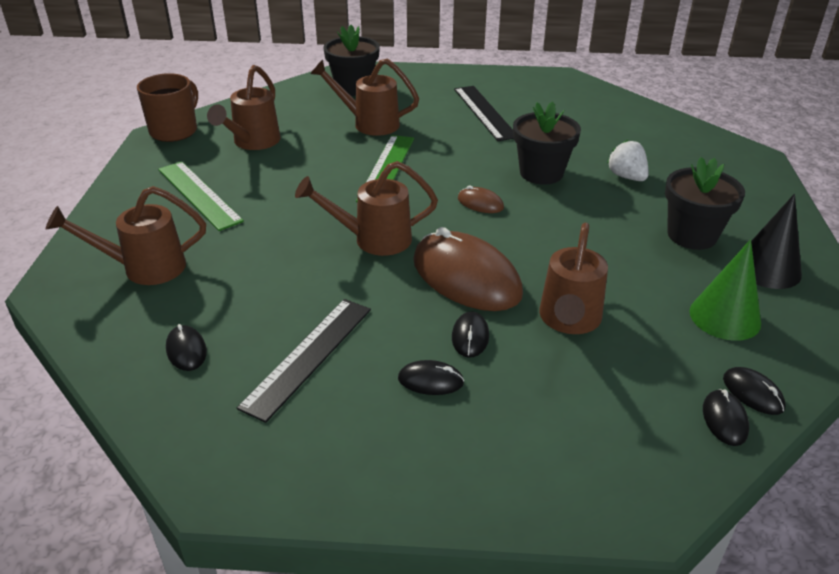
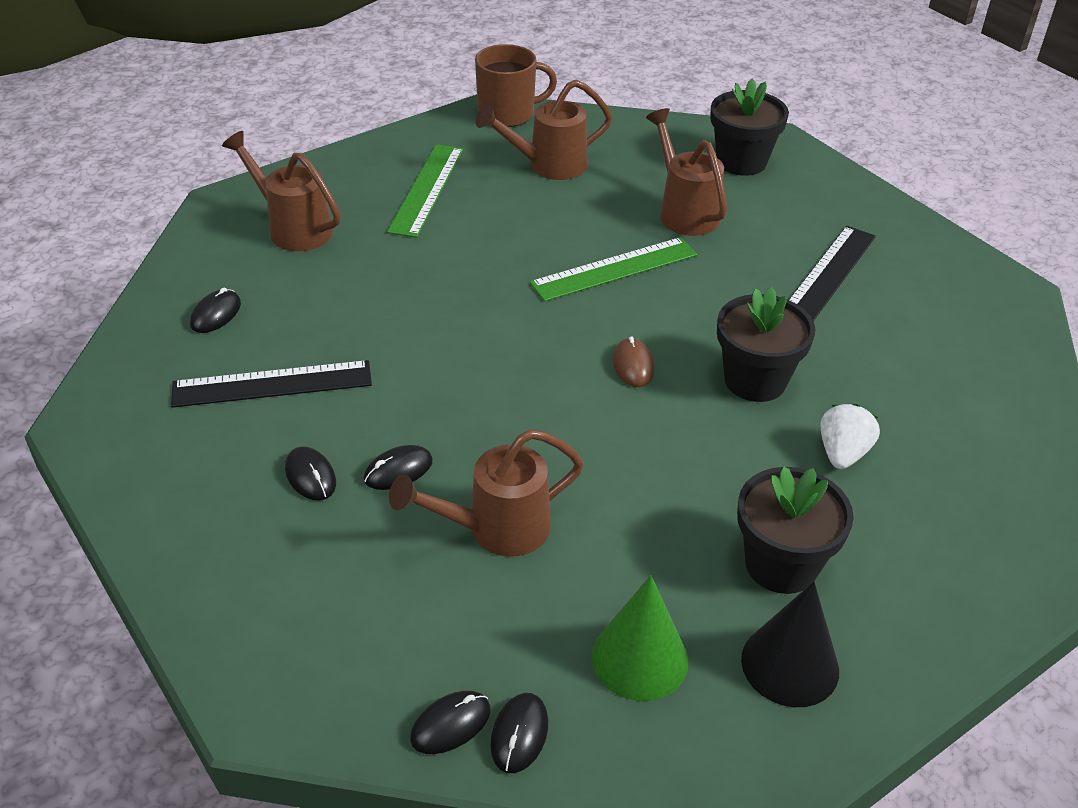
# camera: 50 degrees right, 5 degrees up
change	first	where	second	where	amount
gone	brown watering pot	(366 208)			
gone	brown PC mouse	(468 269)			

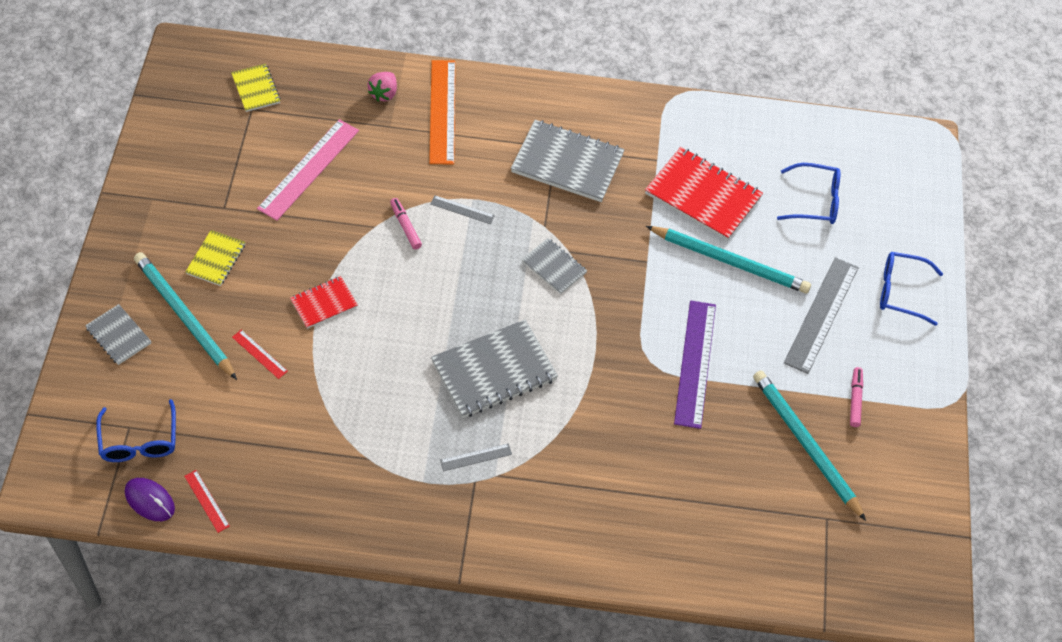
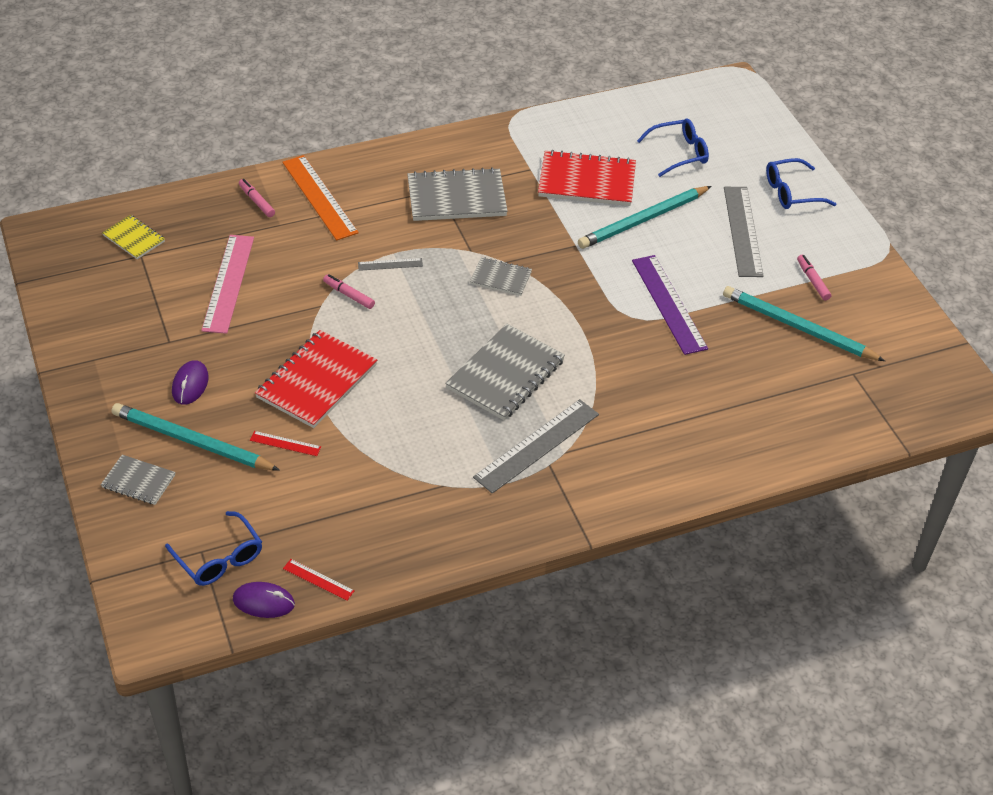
# camera: 25 degrees left, 10 degrees down
change	first	where	second	where	amount
swapped	golden notebook	(215 258)	purple PC mouse	(190 382)	
scaled	red notebook	(324 302)		(316 379)	x1.84
swapped	pink toy strawberry	(382 87)	pink marker	(257 198)	
scaled	grey ruler	(476 457)		(536 446)	x2.13
rotated	turquoise pencil	(728 260)		(644 217)	150 degrees clockwise

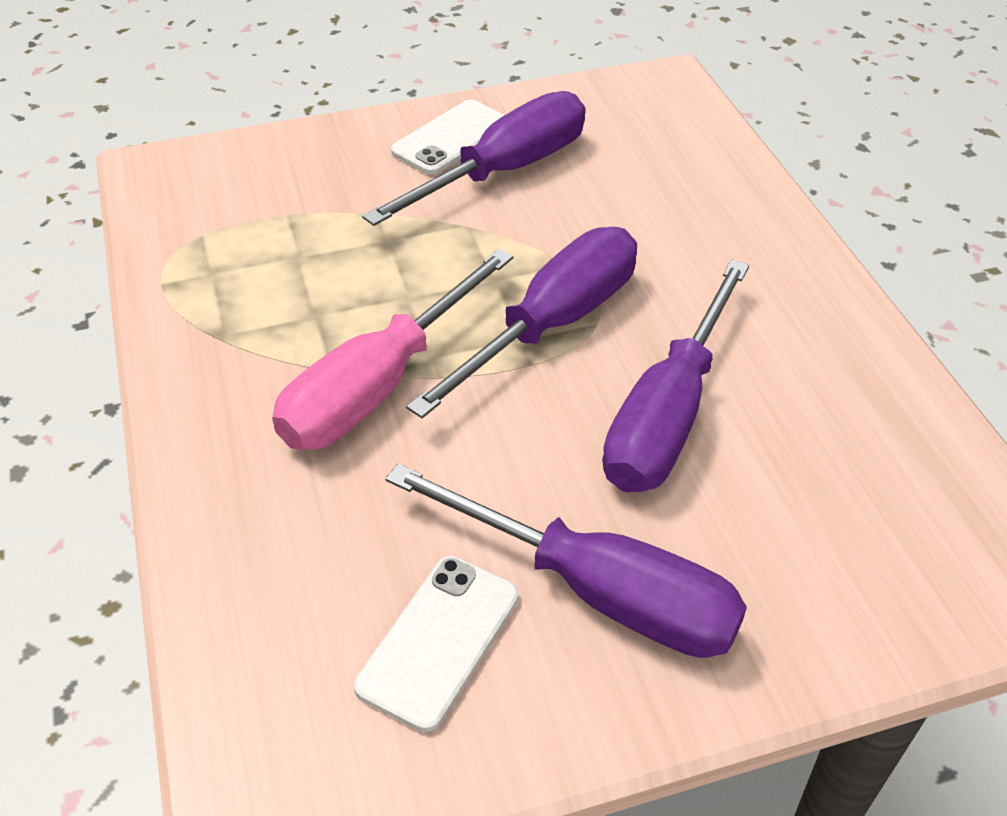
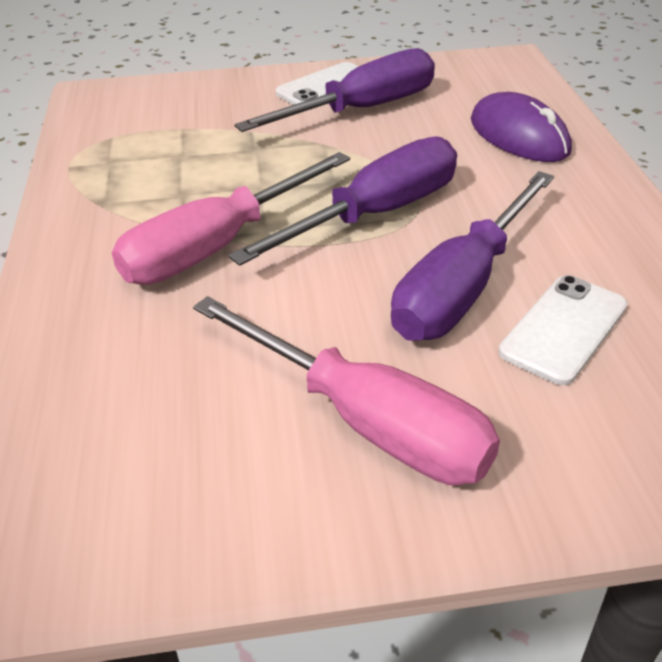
# camera: 10 degrees right, 5 degrees down
change	first	where	second	where	amount
shifted	pure white phone	(436 644)		(563 330)	
repainted	purple screwdriver	(566 560)	pink screwdriver	(346 390)	
new			purple PC mouse	(521 127)	

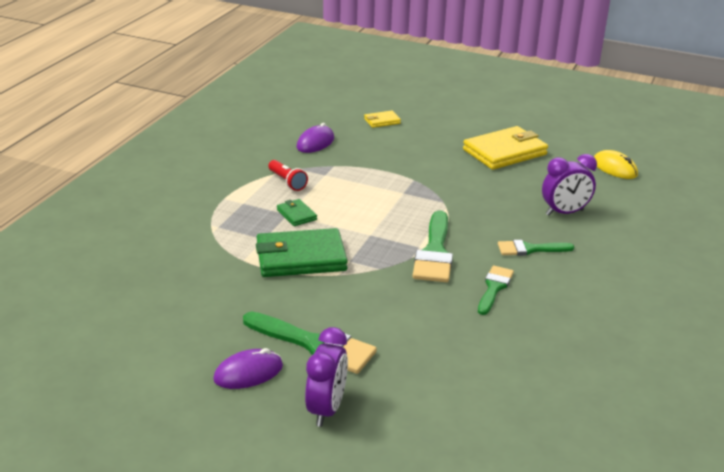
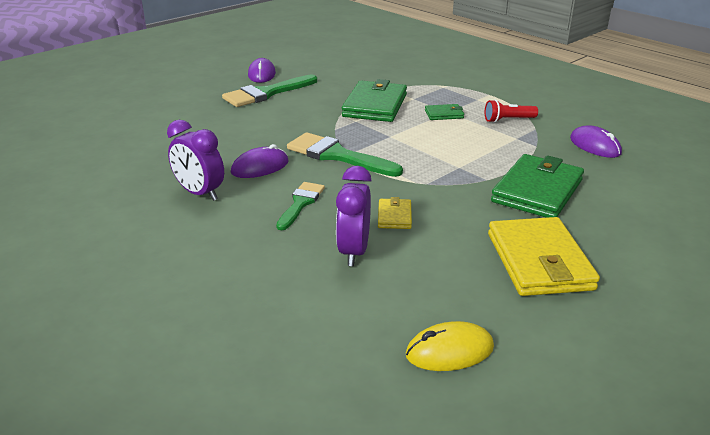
# camera: 115 degrees right, 0 degrees up
change	first	where	second	where	amount
shifted	purple clock	(326 377)		(195 160)	
shifted	golden wallet	(382 119)		(395 213)	
swapped	leaf-green paintbrush	(496 290)	purple PC mouse	(260 161)	
new			leaf-green wallet	(537 186)	

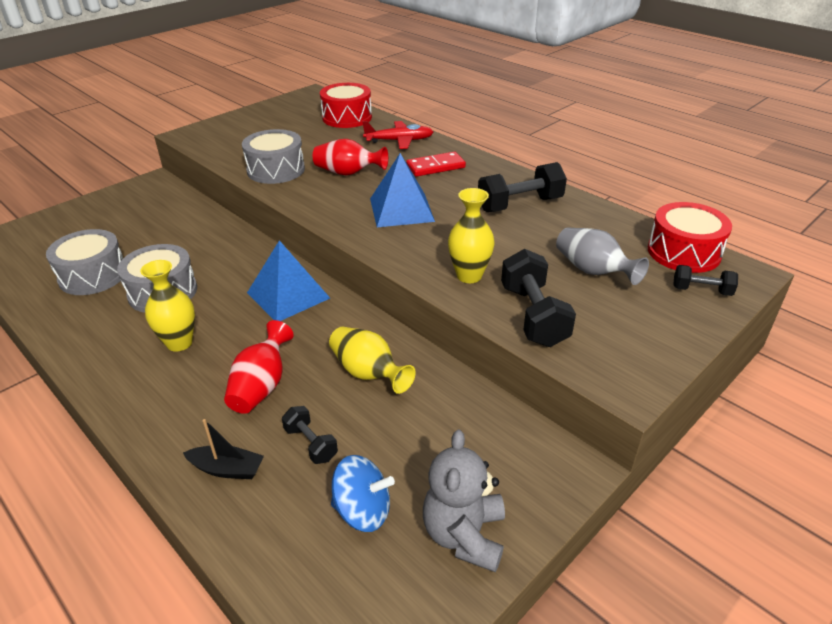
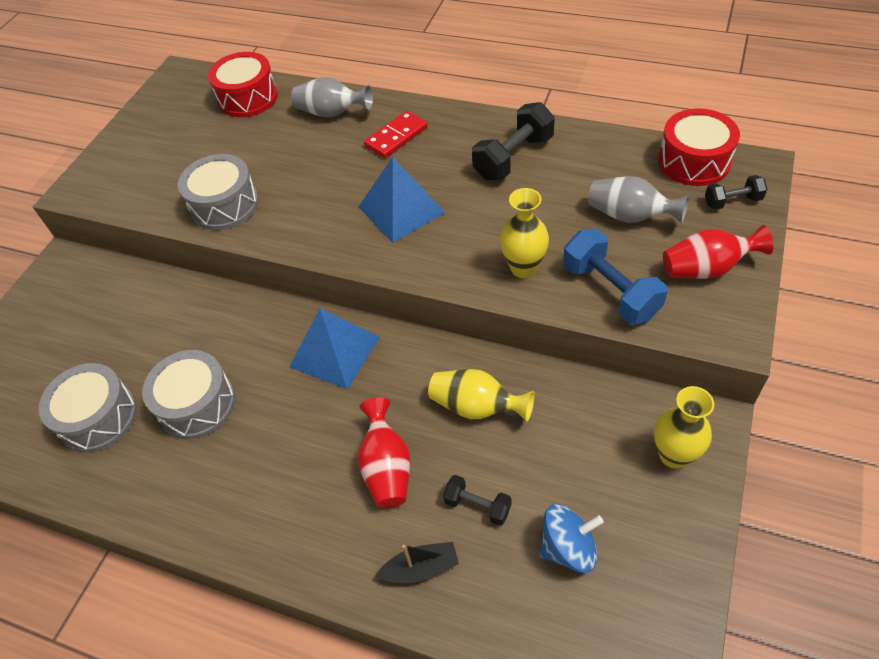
# camera: 20 degrees left, 15 degrees up
change	first	where	second	where	amount
shifted	golden vase	(167 306)		(684 427)	
shifted	red vase	(350 157)		(718 252)	
swapped	red aeroplane	(397 135)	grey vase	(332 97)	
gone	grey teddy	(464 501)			
repainted	ebony hand weight	(538 298)	royal blue hand weight	(615 277)	

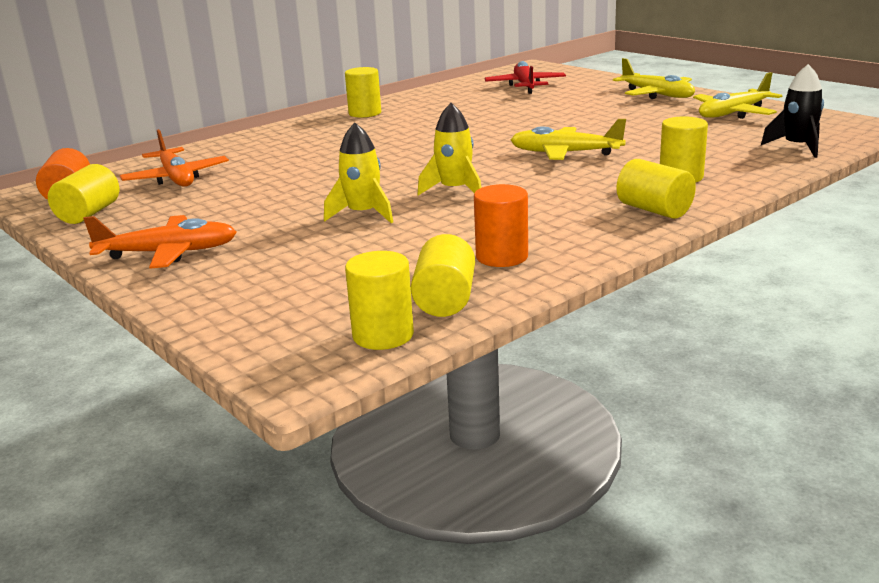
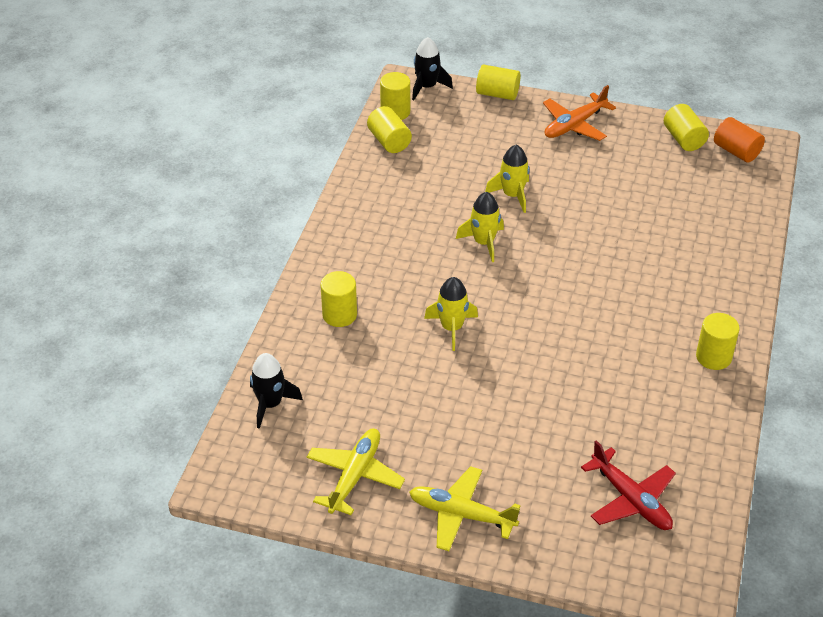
# camera: 145 degrees right, 20 degrees up
change	first	where	second	where	amount
gone	orange aeroplane	(174 158)			
gone	orange cylinder	(501 225)			
swapped	golden aeroplane	(568 139)	golden spaceship	(451 314)	
shifted	golden cylinder	(656 189)		(498 82)	
new			ebony spaceship	(432 68)	

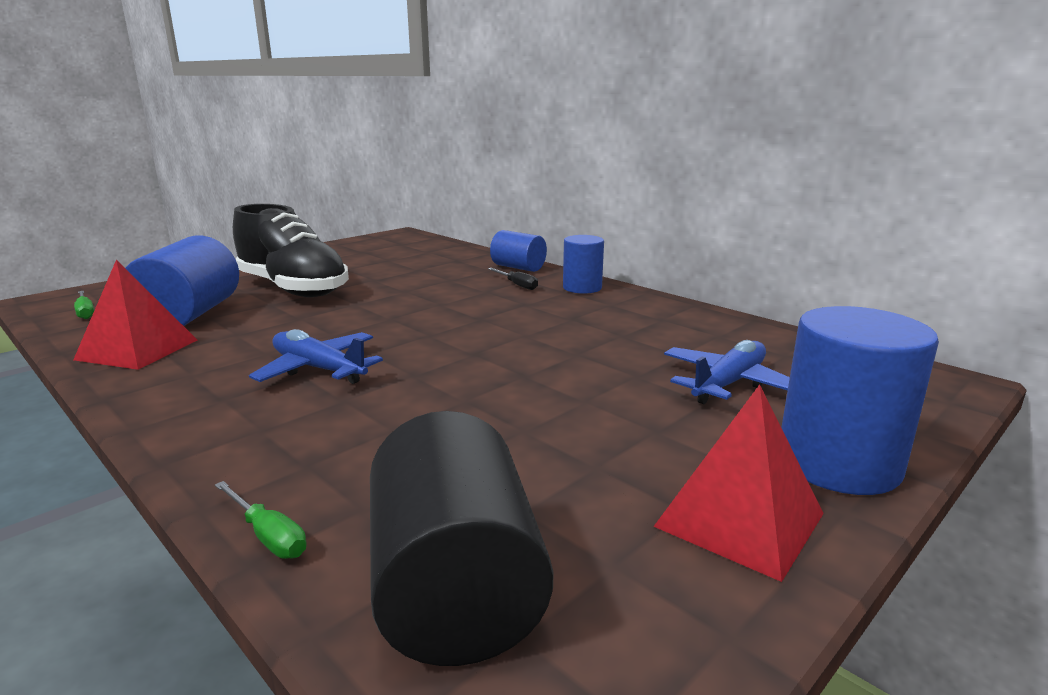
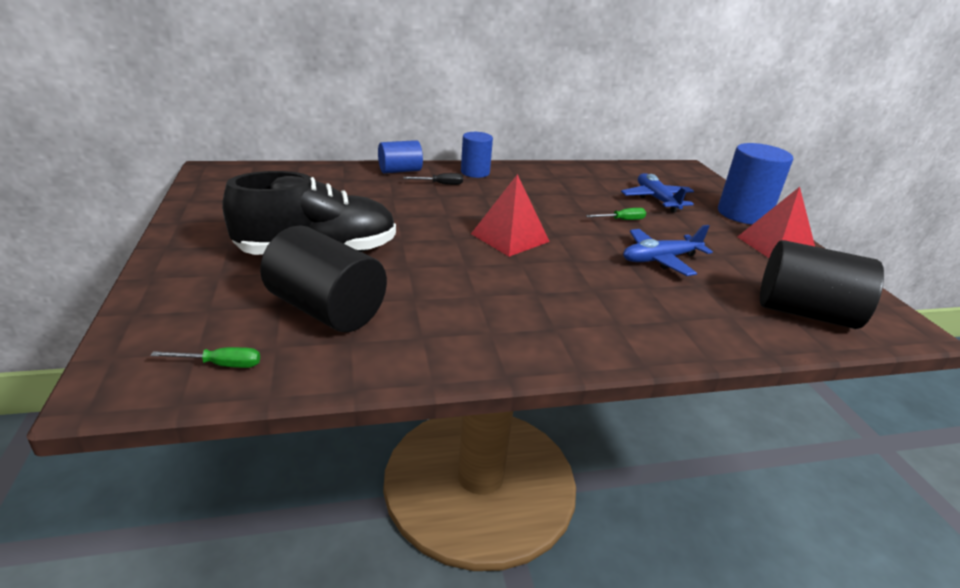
# camera: 60 degrees left, 10 degrees up
change	first	where	second	where	amount
shifted	red pyramid	(135 315)		(510 215)	
repainted	royal blue cylinder	(182 280)	ebony cylinder	(323 278)	
shifted	leaf-green screwdriver	(261 520)		(616 214)	
shifted	royal blue aeroplane	(316 356)		(668 250)	

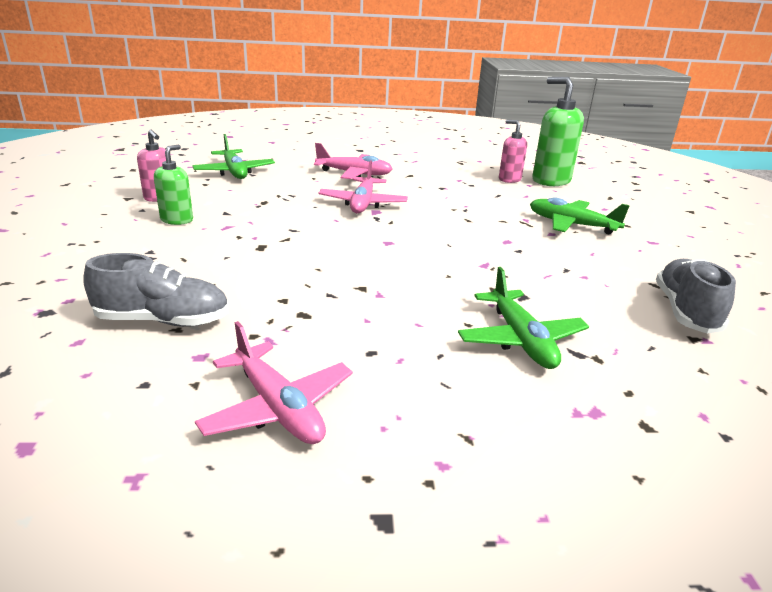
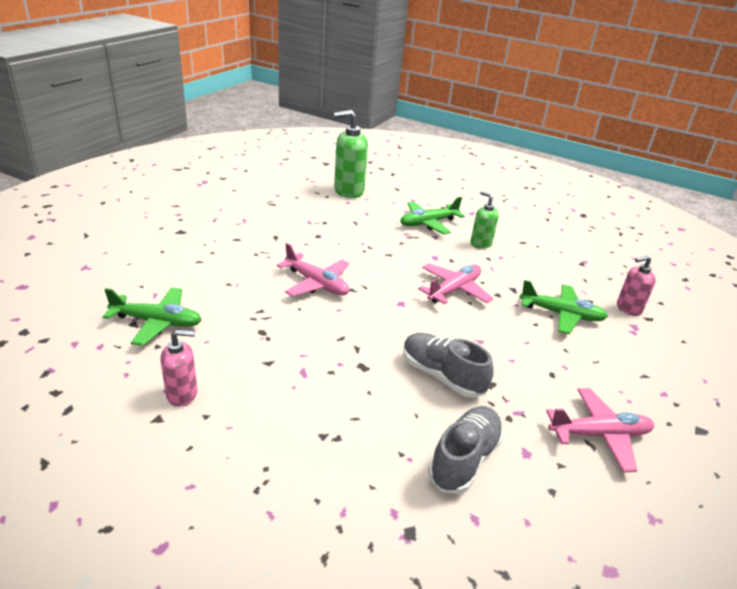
# camera: 60 degrees left, 5 degrees up
change	first	where	second	where	amount
shifted	leaf-green soap dispenser	(173 185)		(484 220)	
shifted	pink aeroplane	(353 161)		(455 283)	
shifted	pink soap dispenser	(513 151)		(636 286)	
shifted	grey shoe	(696 296)		(448 365)	

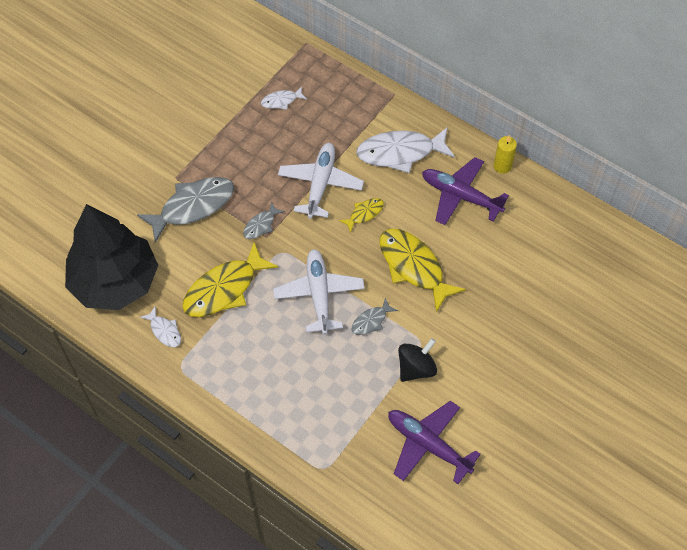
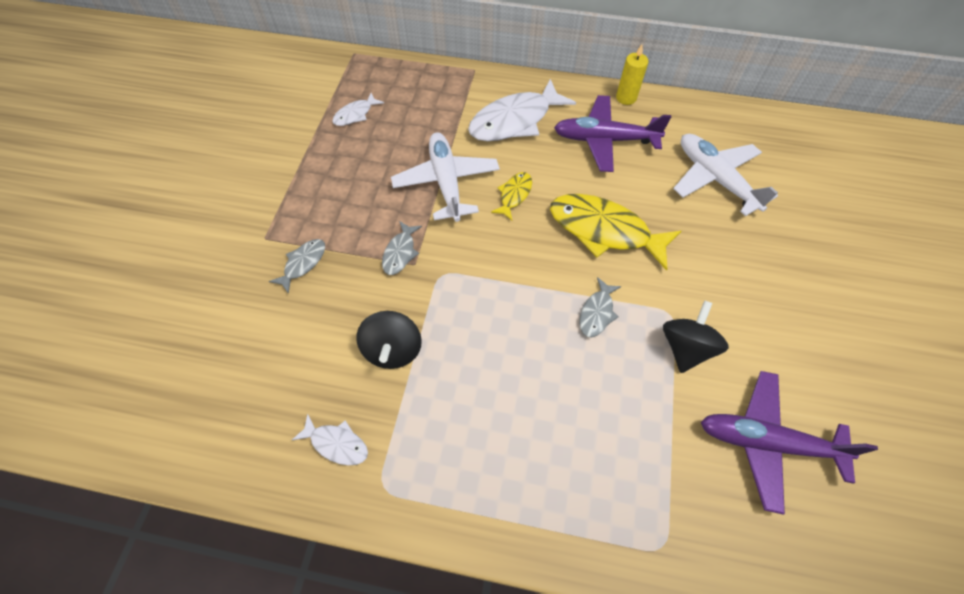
# camera: 25 degrees left, 0 degrees up
change	first	where	second	where	amount
gone	ebony toy tree	(111 257)			
scaled	grey fish	(185 210)		(297 266)	x0.49
swapped	golden fish	(230 279)	ebony toy top	(389 340)	
shifted	pure white aeroplane	(319 292)		(725 175)	

